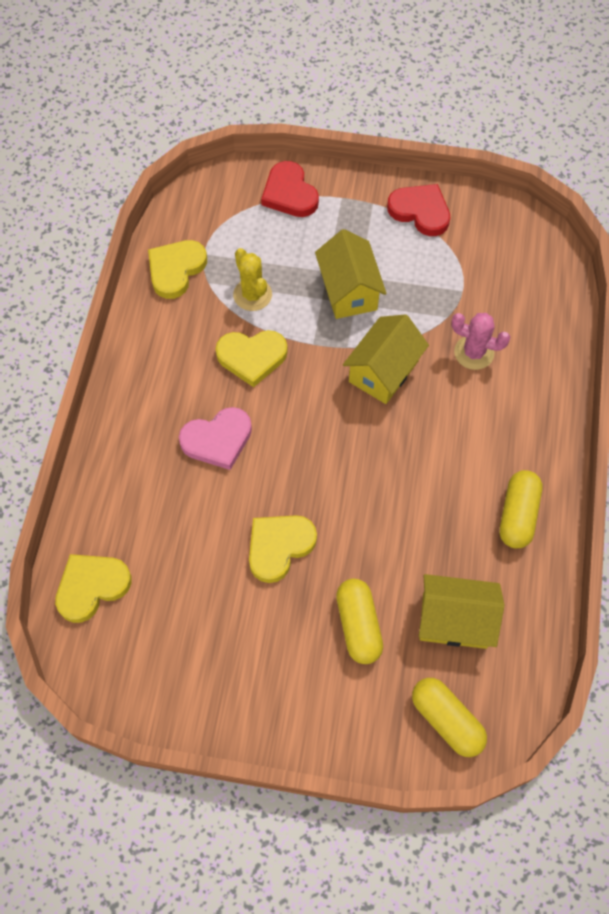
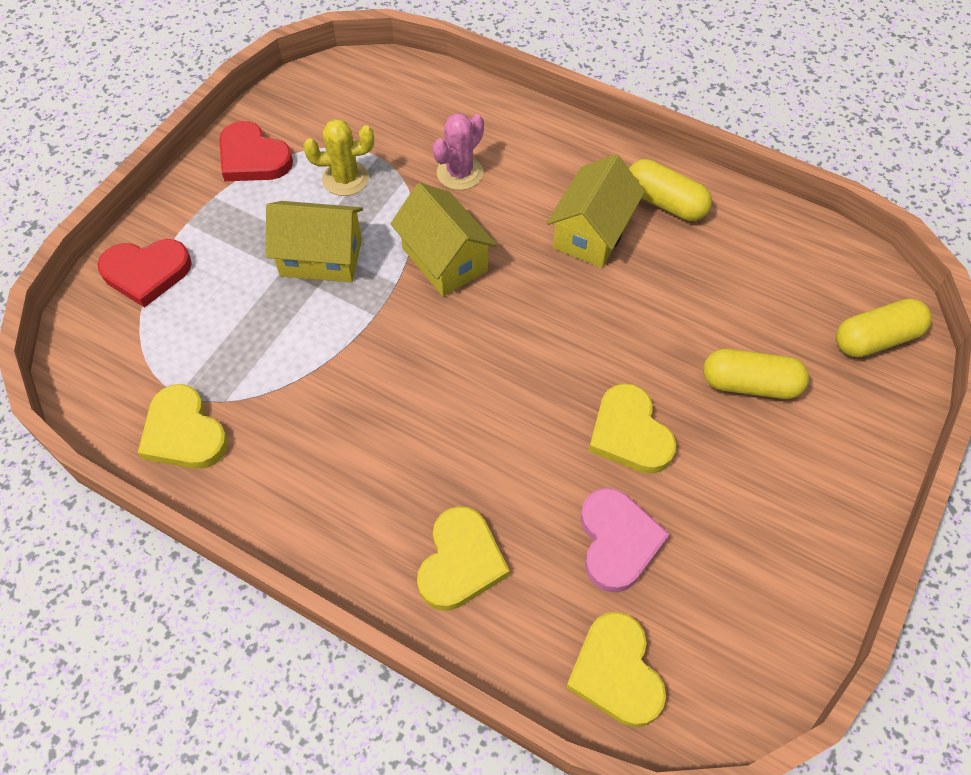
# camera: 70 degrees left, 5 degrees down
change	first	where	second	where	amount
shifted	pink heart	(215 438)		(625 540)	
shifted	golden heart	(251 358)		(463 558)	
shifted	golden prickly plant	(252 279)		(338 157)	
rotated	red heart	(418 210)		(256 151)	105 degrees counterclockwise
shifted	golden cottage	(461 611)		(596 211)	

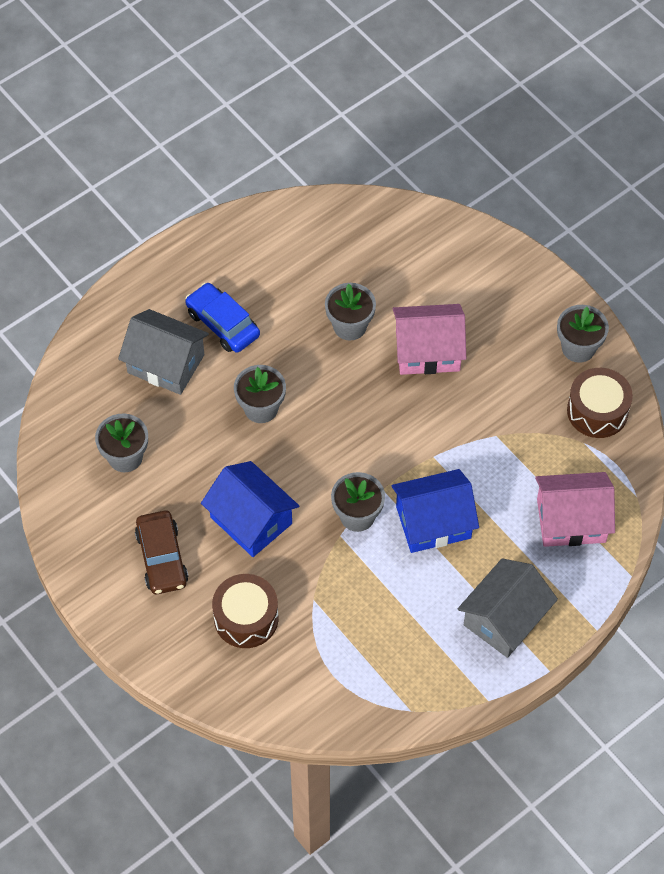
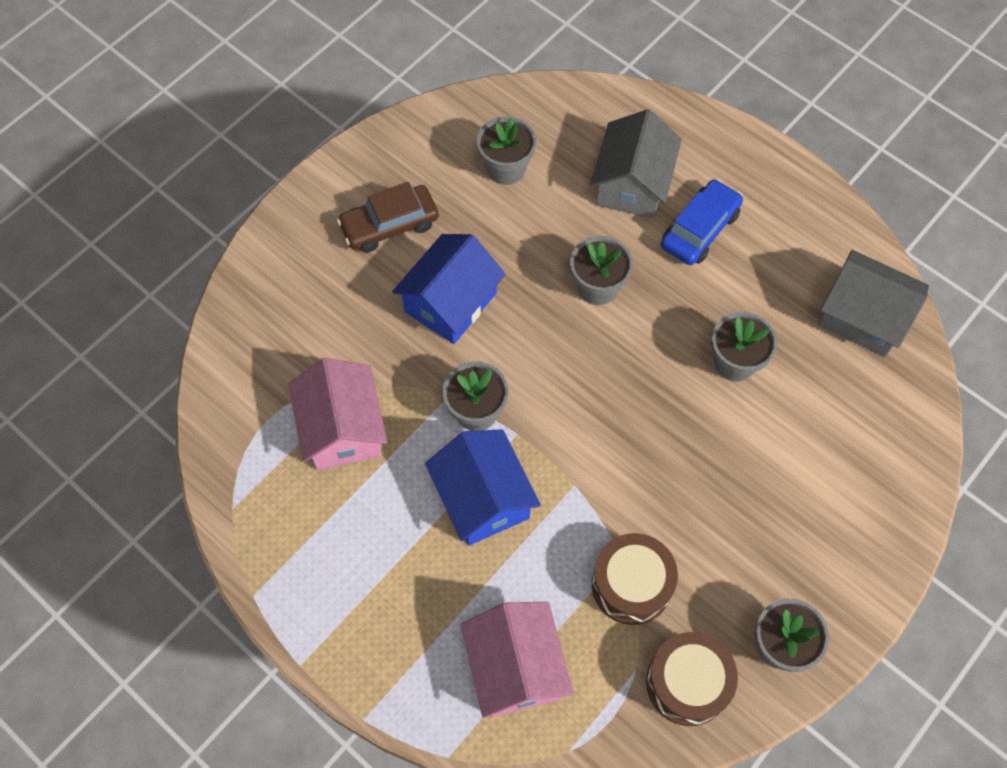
# camera: 80 degrees right, 5 degrees up
change	first	where	second	where	amount
shifted	brown toy drum	(245 611)		(635 579)	
shifted	pink cottage	(429 339)		(337 414)	
shifted	grey cottage	(508 608)		(873 303)	

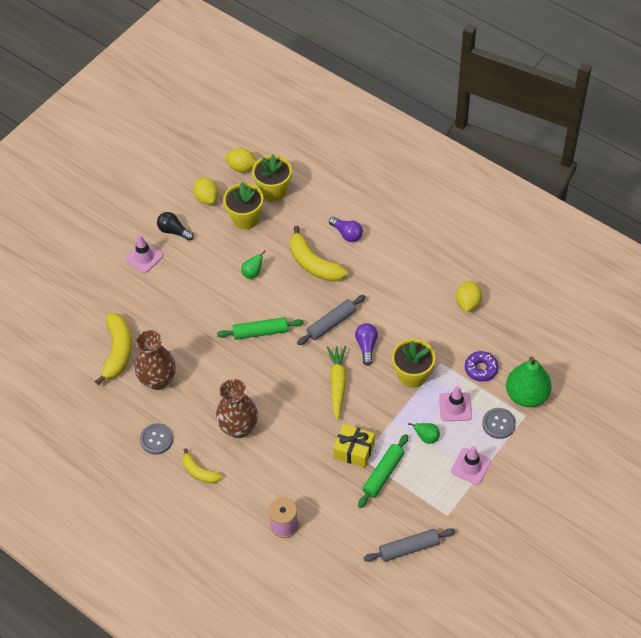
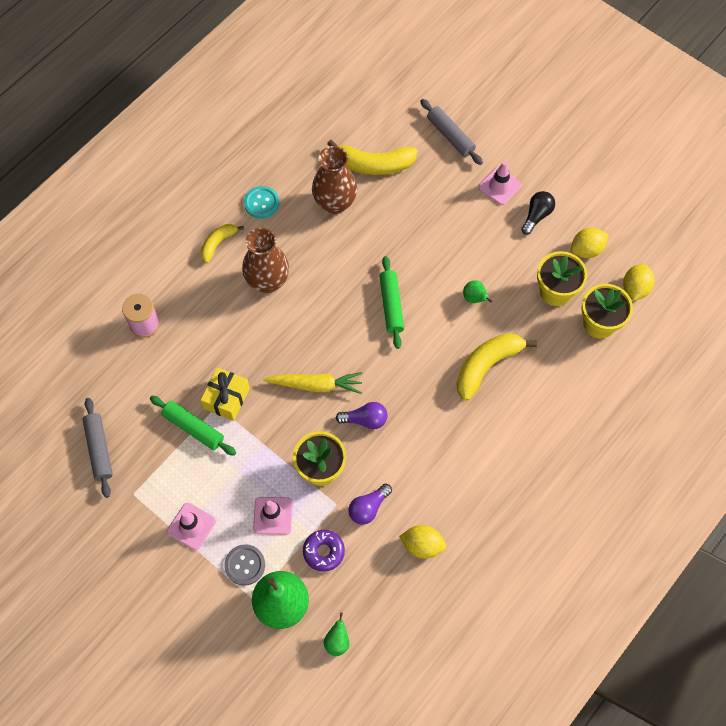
# camera: 90 degrees right, 10 degrees up
change	first	where	second	where	amount
repainted	grey sewing button	(156 438)	turquoise sewing button	(261 202)	
shifted	grey pastry roller	(331 320)		(451 132)	
shifted	purple lightbulb	(346 229)		(370 504)	
shifted	leaf-green pear fruit	(424 433)		(336 634)	

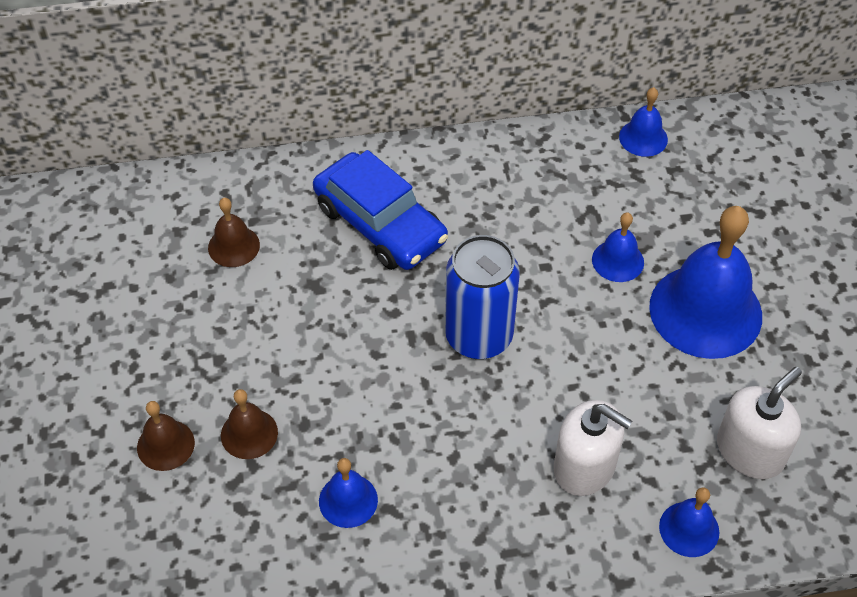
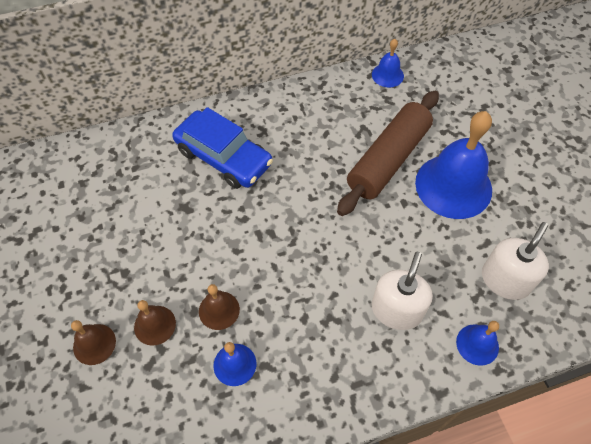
# camera: 10 degrees left, 5 degrees up
change	first	where	second	where	amount
shifted	brown hand bell	(234 232)		(219 307)	
gone	royal blue tin	(482 297)			
rotated	pure white soap dispenser	(593 448)		(402 291)	90 degrees counterclockwise
swapped	royal blue hand bell	(618 247)	brown pastry roller	(388 153)	

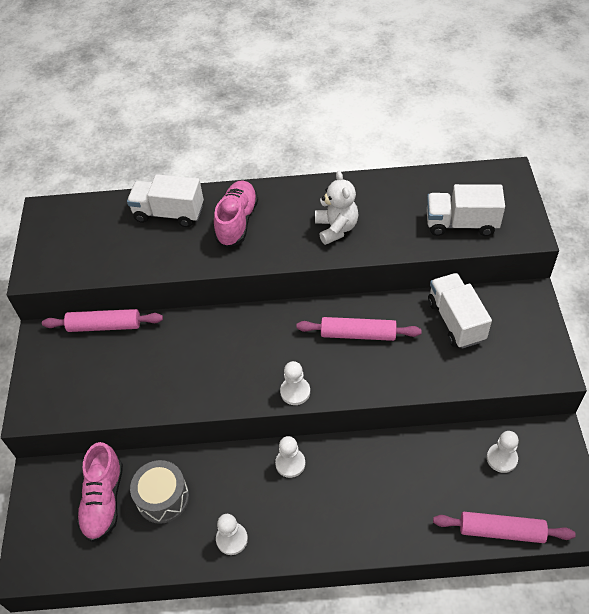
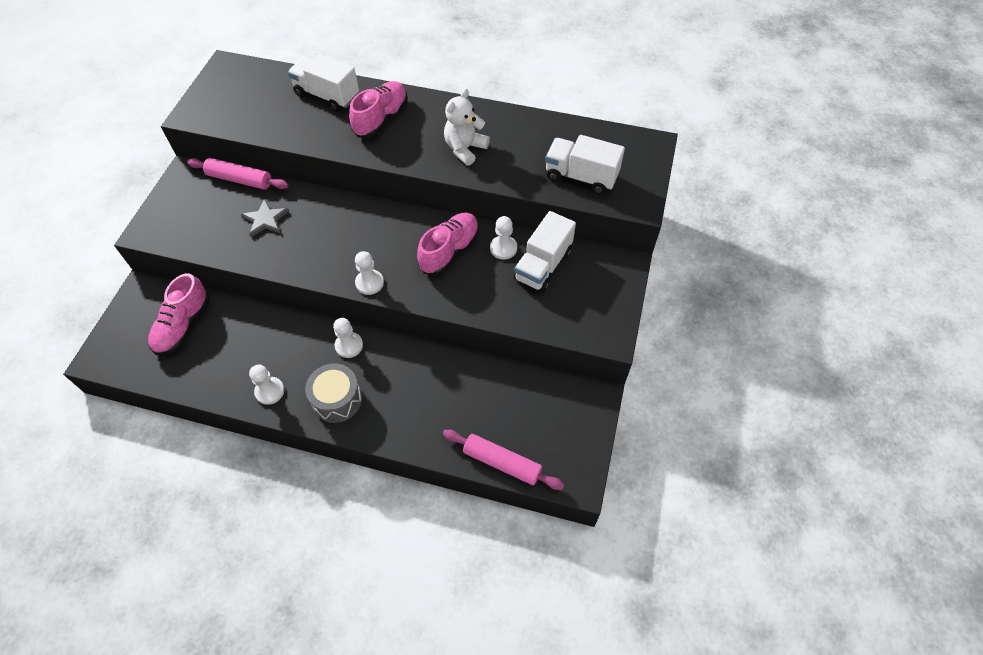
# camera: 15 degrees right, 5 degrees up
change	first	where	second	where	amount
shifted	grey toy drum	(159 492)		(333 393)	
swapped	pink pastry roller	(359 329)	pink shoe	(448 244)	
rotated	pure white teddy	(337 208)		(467 127)	150 degrees counterclockwise
rotated	pure white lorry	(460 311)		(545 251)	150 degrees counterclockwise
shifted	pure white chess pawn	(503 452)		(503 238)	
new			grey star	(265 217)	

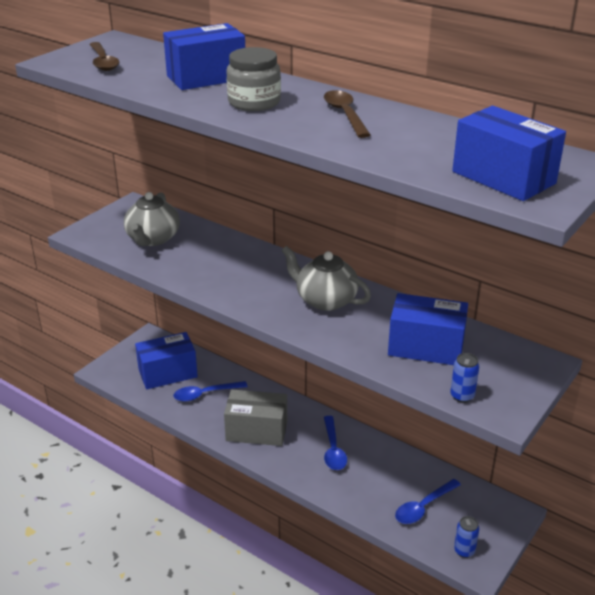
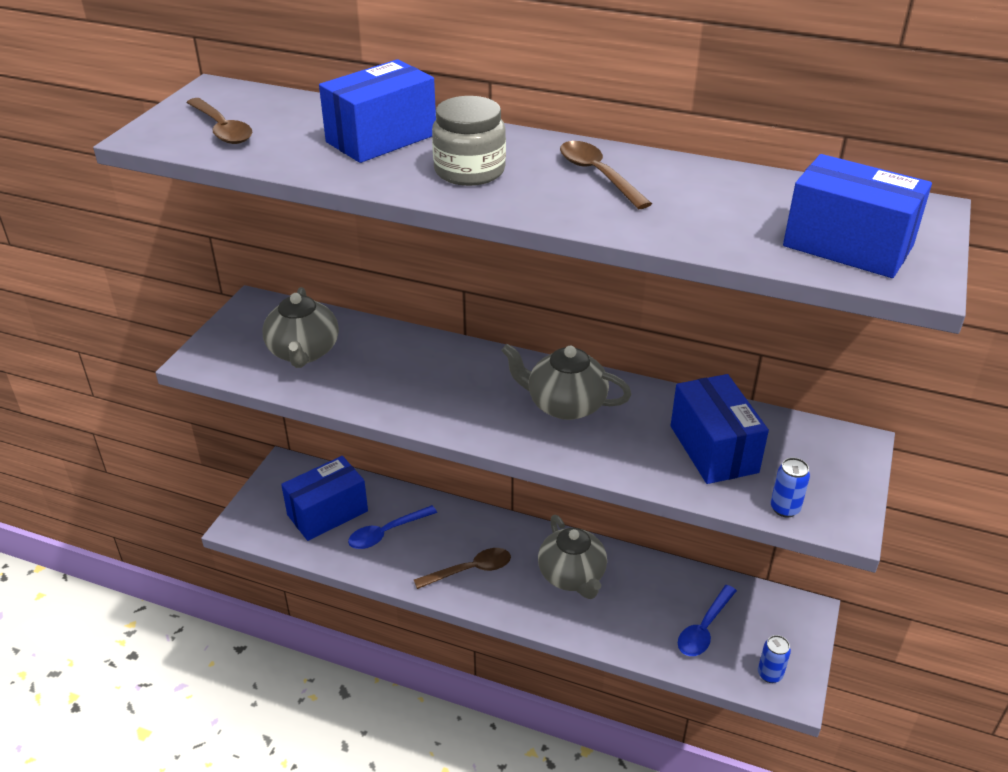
# camera: 15 degrees left, 5 degrees up
change	first	where	second	where	amount
swapped	grey package	(255 417)	brown spoon	(462 568)	
swapped	royal blue spoon	(335 443)	grey tea pot	(572 557)	
rotated	royal blue package	(428 329)		(720 429)	75 degrees clockwise

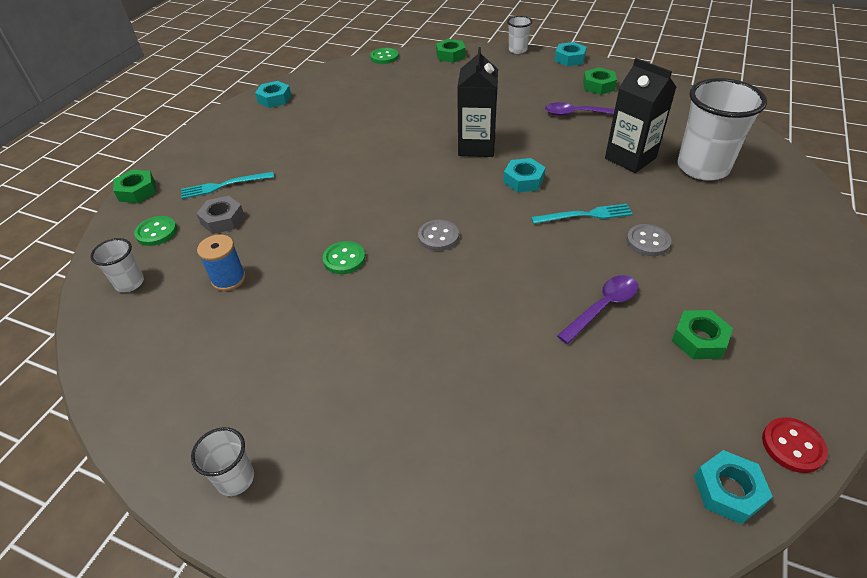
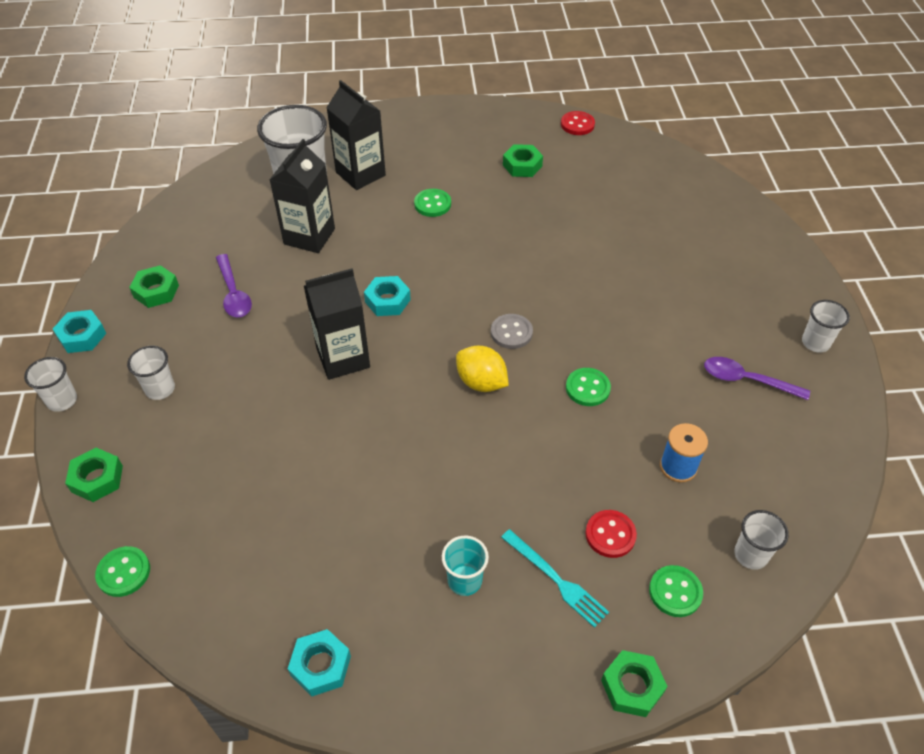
# camera: 120 degrees left, 5 degrees up
change	first	where	second	where	amount
swapped	grey hexagon nut	(220 215)	red sewing button	(611 534)	
gone	turquoise fork	(582 214)			
shifted	purple spoon	(597 309)		(757 378)	
repainted	grey sewing button	(649 240)	leaf-green sewing button	(432 203)	
gone	turquoise hexagon nut	(733 487)			
new			pure white cup	(151 373)	
new			ebony milk carton	(356 135)	
new			turquoise cup	(465 566)	
new			golden toy lemon	(482 369)	

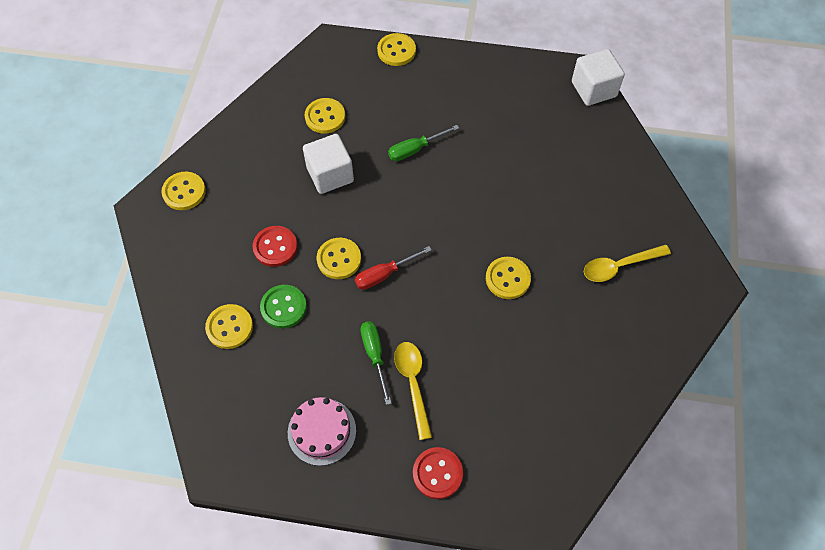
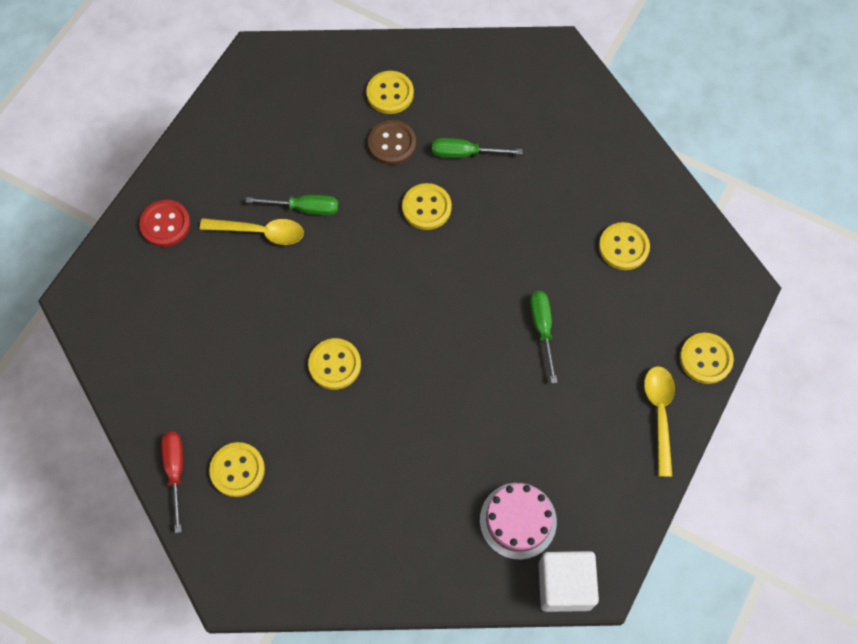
# camera: 110 degrees right, 5 degrees up
change	first	where	second	where	amount
shifted	golden sewing button	(184 191)		(237 469)	
swapped	red sewing button	(275 246)	leaf-green screwdriver	(477 148)	
repainted	leaf-green sewing button	(283 307)	brown sewing button	(392 142)	
shifted	pink cake	(322 431)		(518 521)	
gone	pure white solid cube	(328 164)			
shifted	red screwdriver	(393 268)		(172 482)	
shifted	golden spoon	(627 263)		(659 421)	

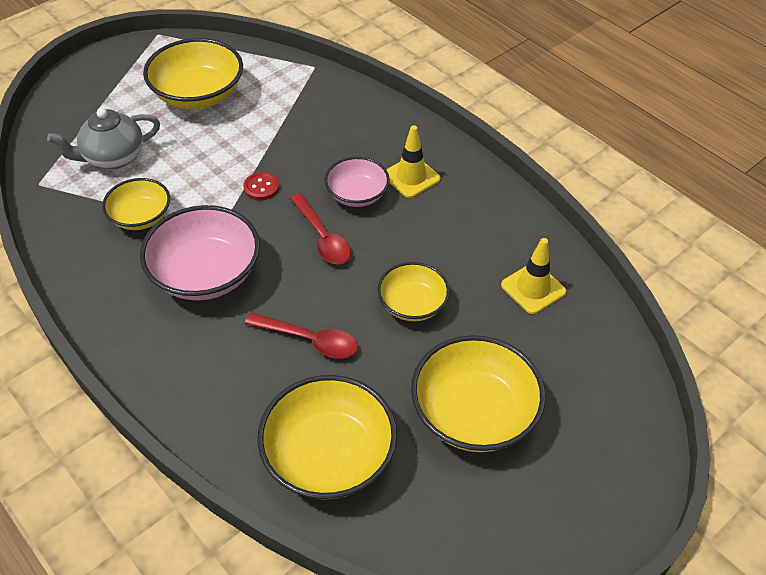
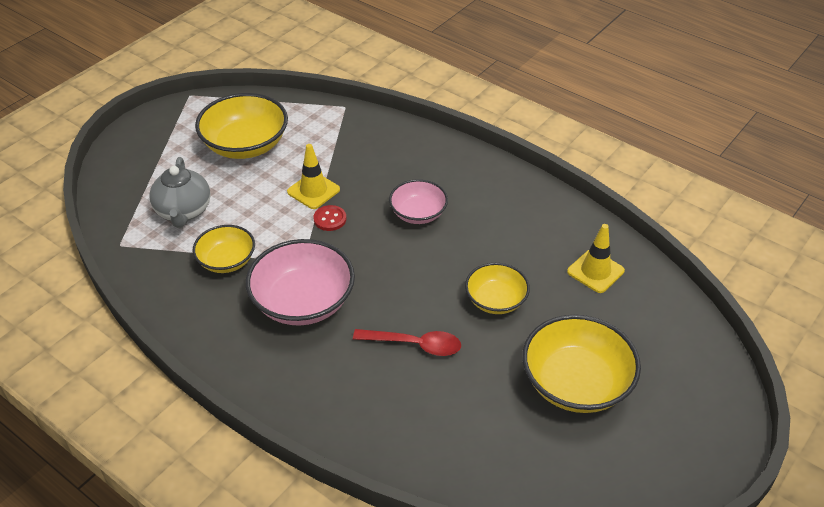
# camera: 10 degrees left, 5 degrees down
change	first	where	second	where	amount
rotated	grey tea pot	(103 138)		(180 192)	60 degrees counterclockwise
gone	golden bowl	(327 437)			
gone	red spoon	(320 228)			
shifted	golden road cone	(413 161)		(313 176)	

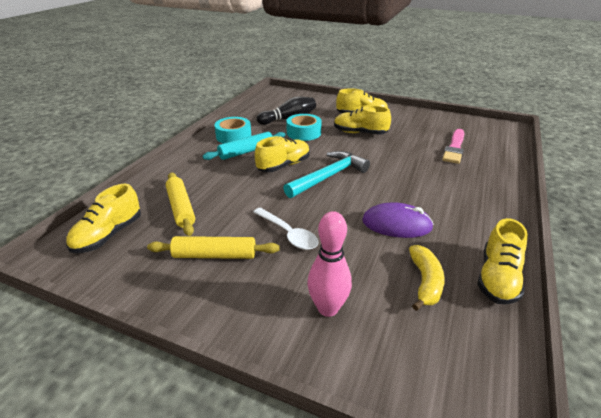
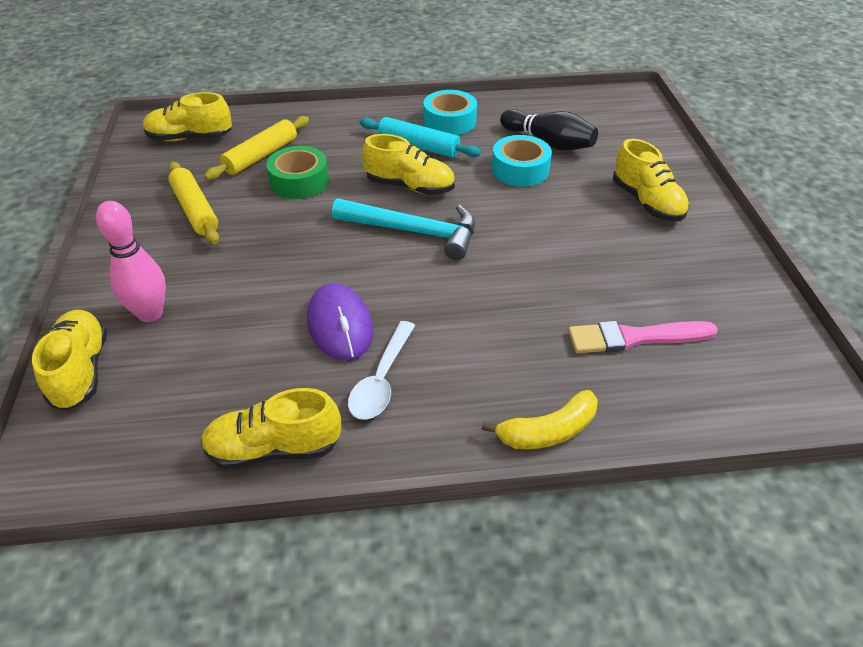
# camera: 60 degrees right, 10 degrees up
change	first	where	second	where	amount
shifted	pure white spoon	(285 228)		(381 370)	
shifted	golden shoe	(362 120)		(69 360)	
shifted	golden banana	(427 278)		(540 419)	
new			leaf-green tape	(297 172)	

